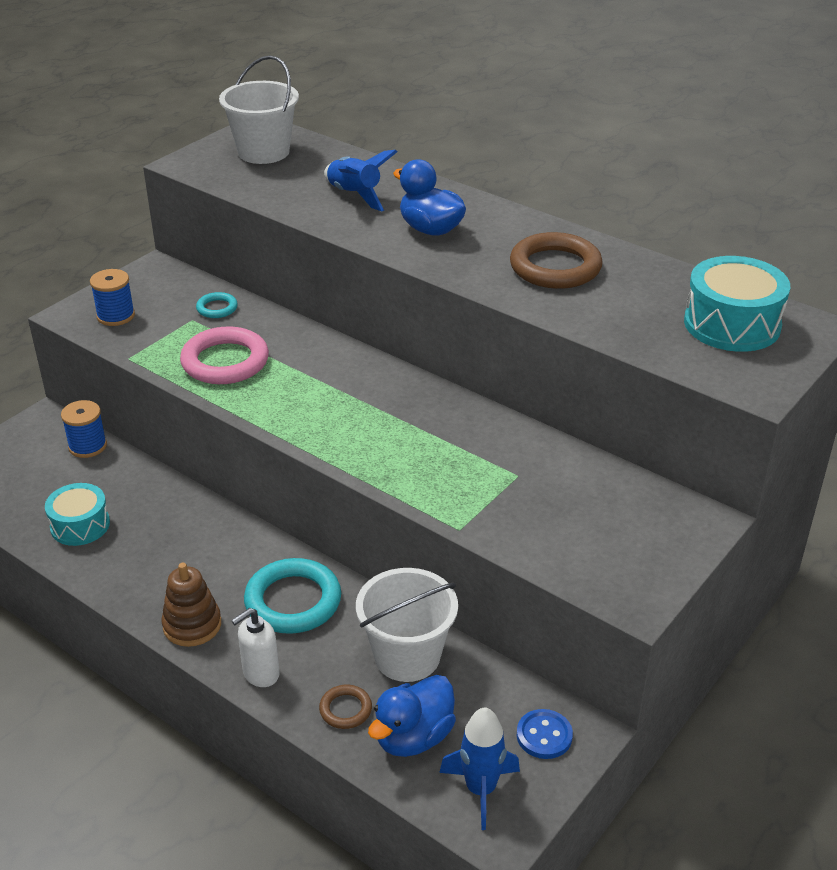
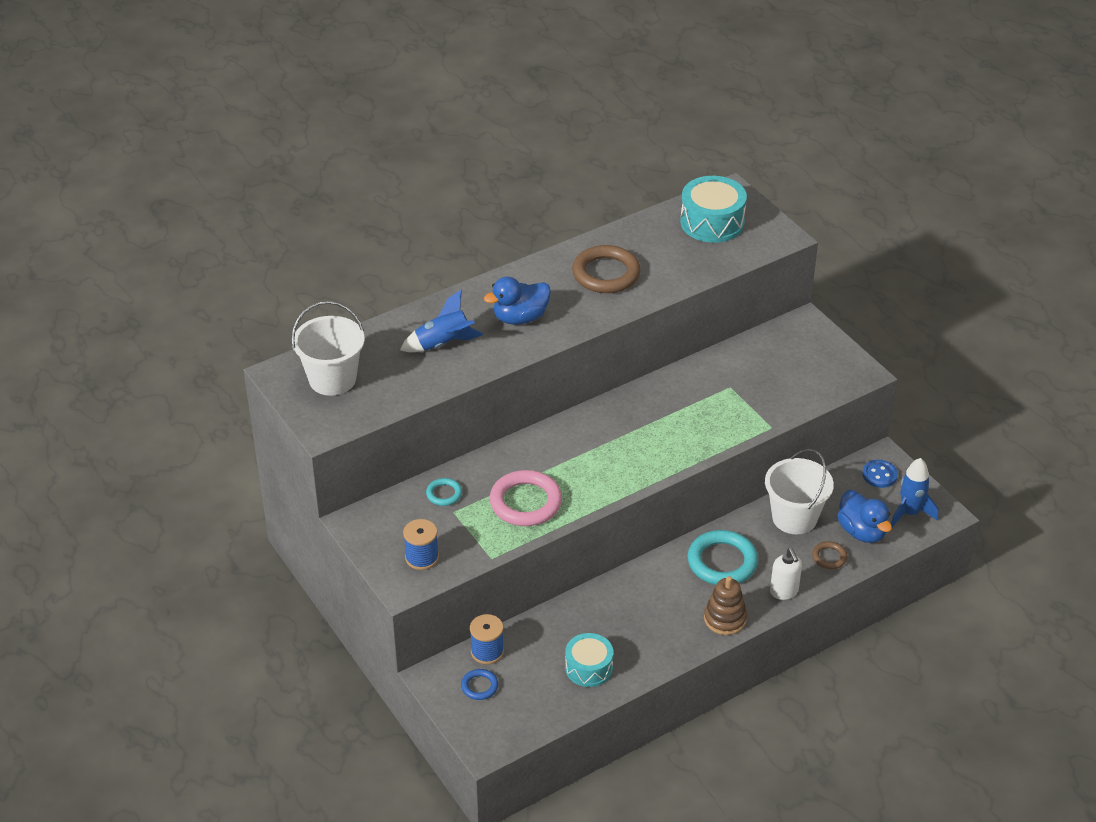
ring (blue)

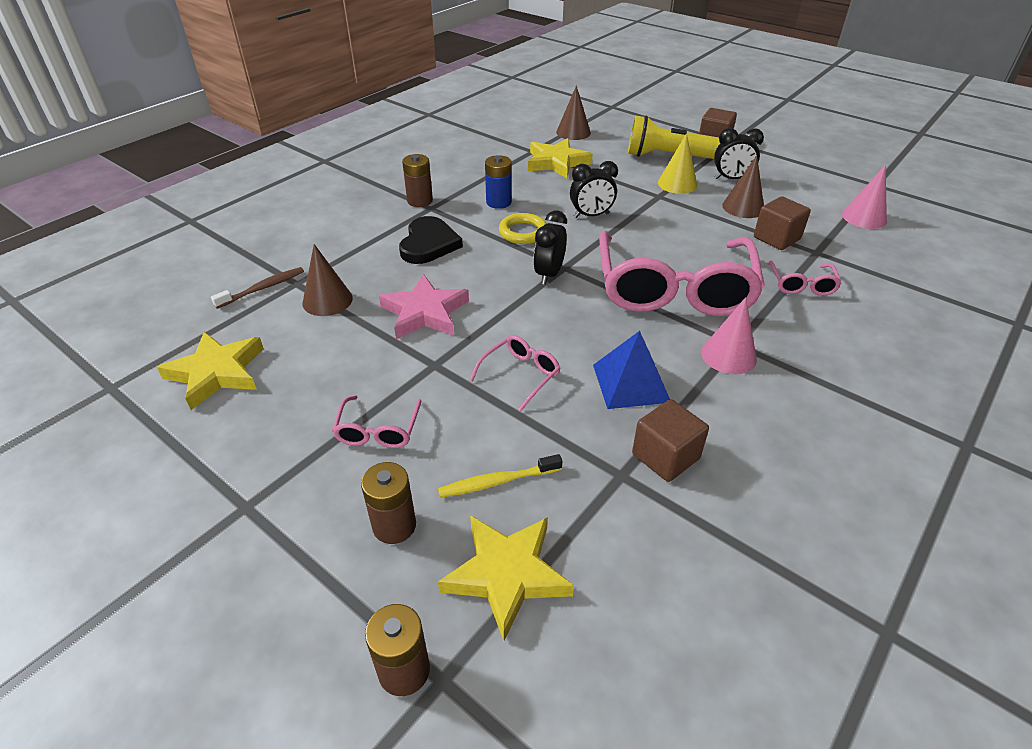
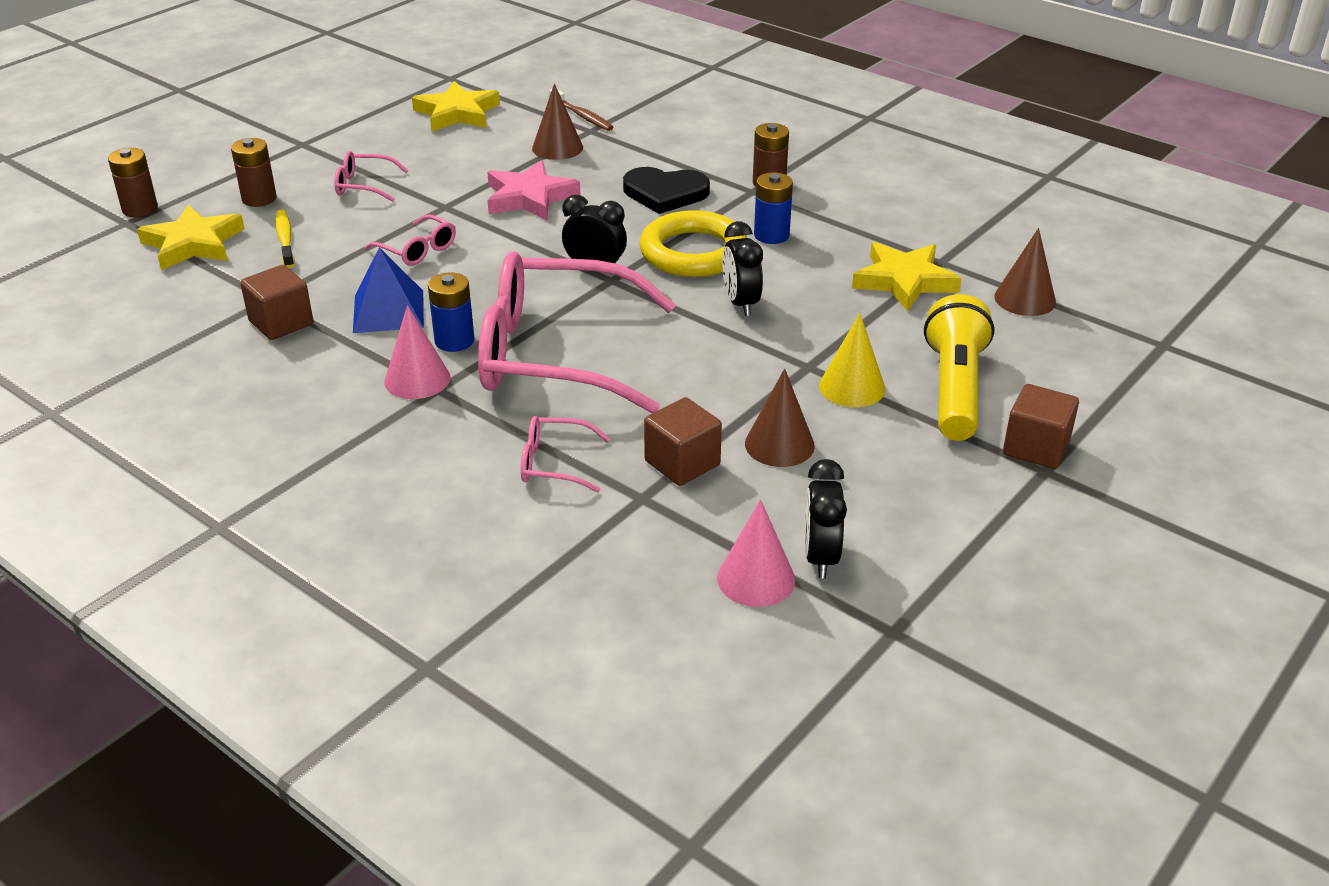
battery (blue) (no. 1 from left)
clock (black) (no. 3 from left)
ring (yellow)

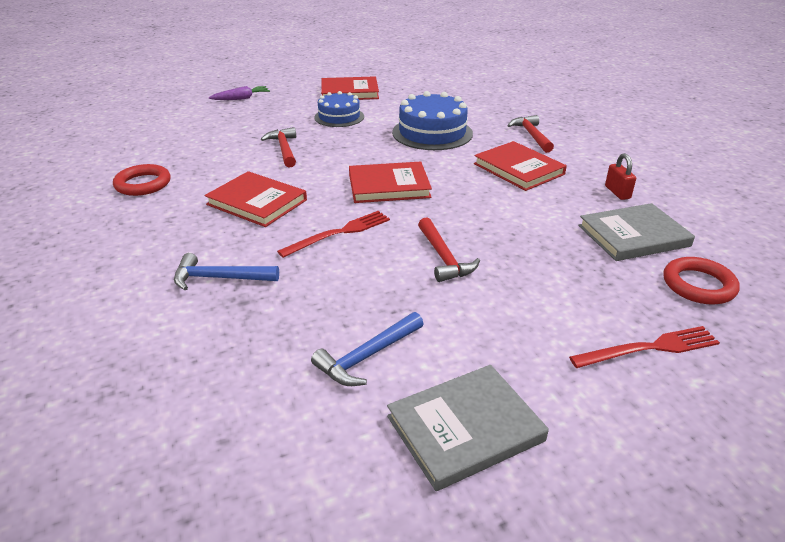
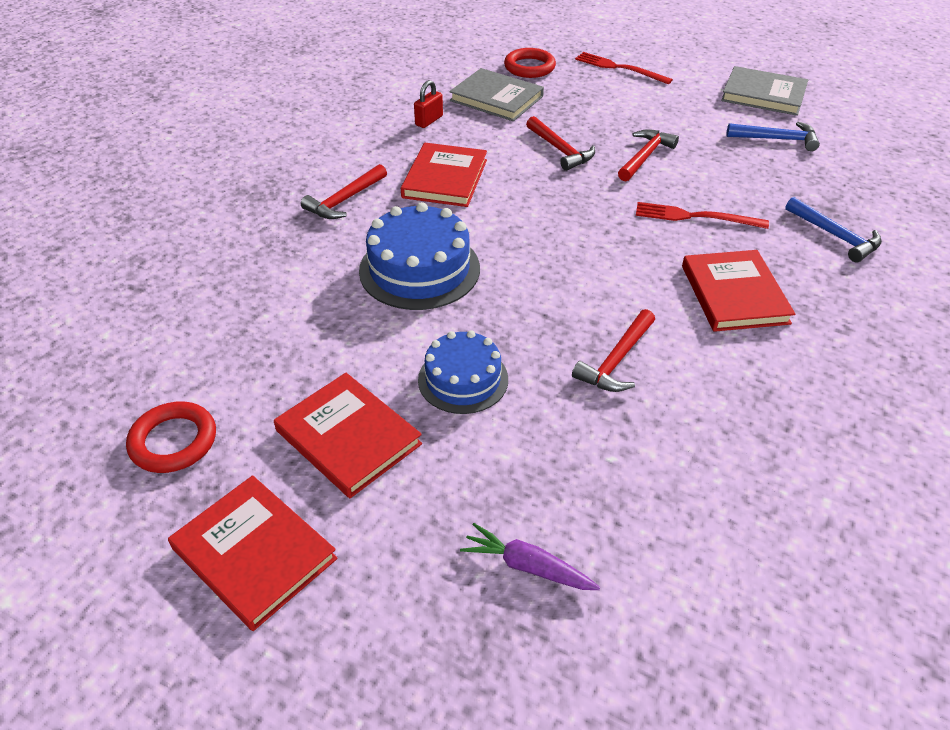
hammer (red) (no. 2 from left)
ring (red) (no. 1 from left)
book (red) (no. 1 from left)

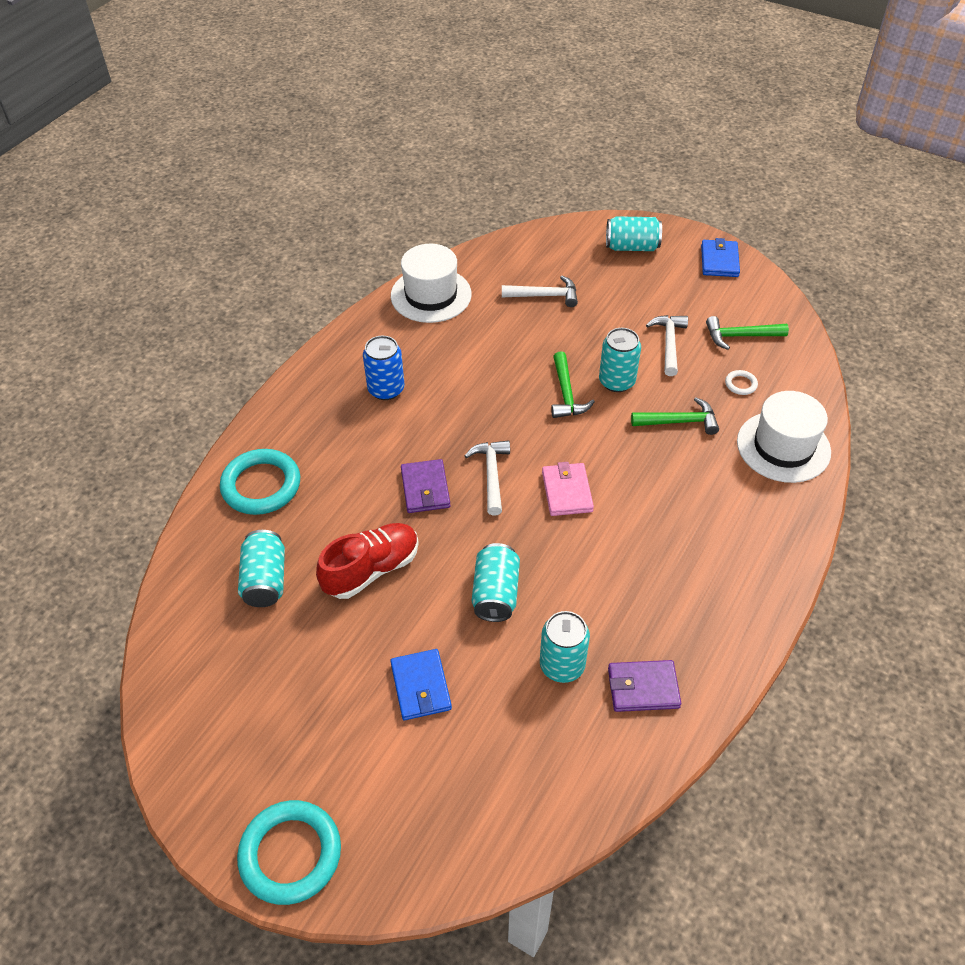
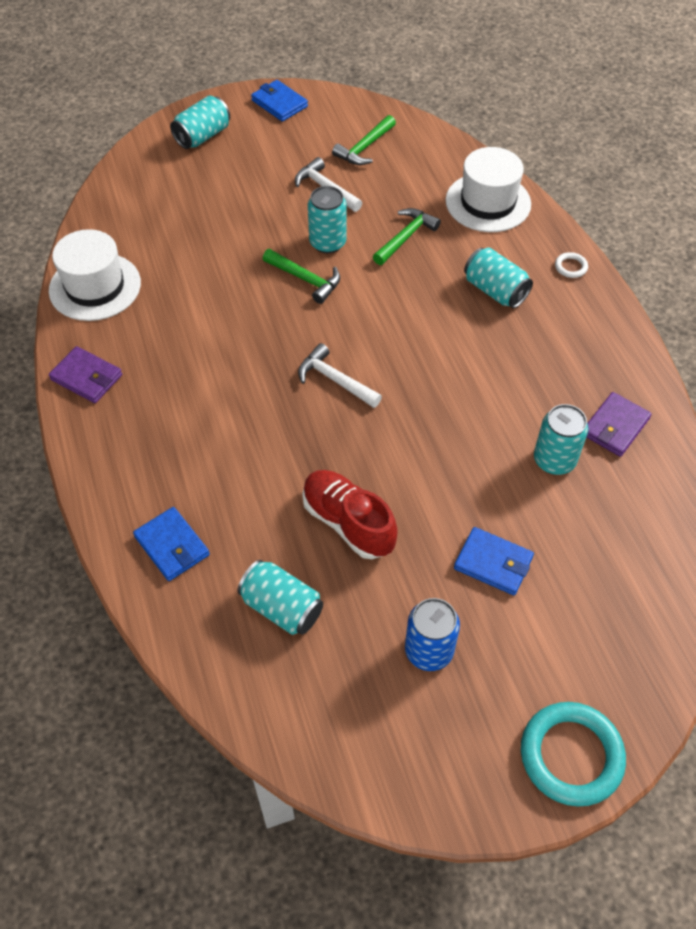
hammer (white) (no. 2 from left in the first image)
wallet (pink)
can (blue)
wallet (purple) (no. 1 from left)
can (turquoise) (no. 4 from left)
ring (white)
wallet (blue) (no. 1 from left)
shoe (red)

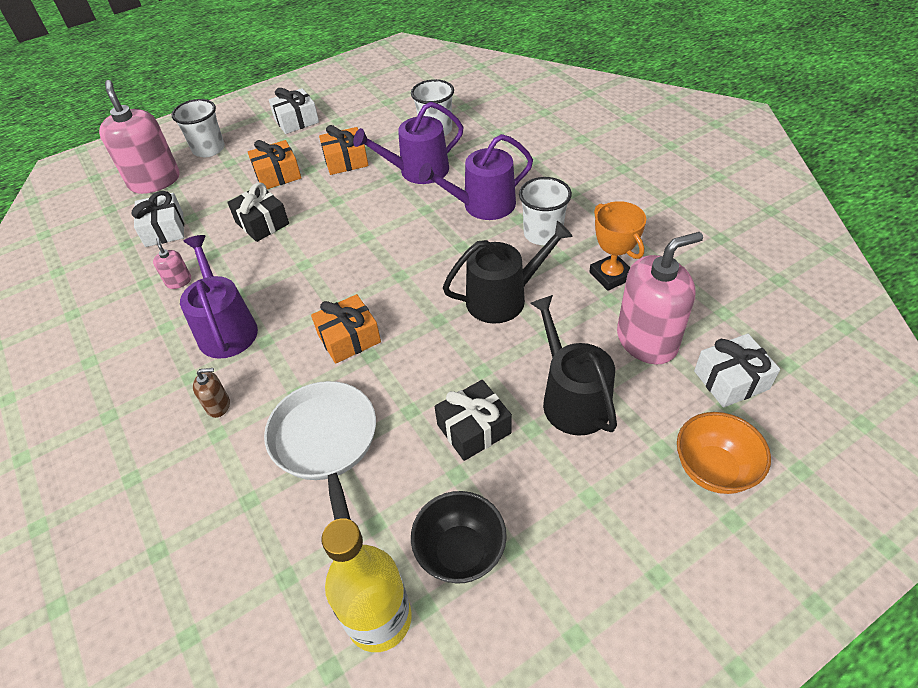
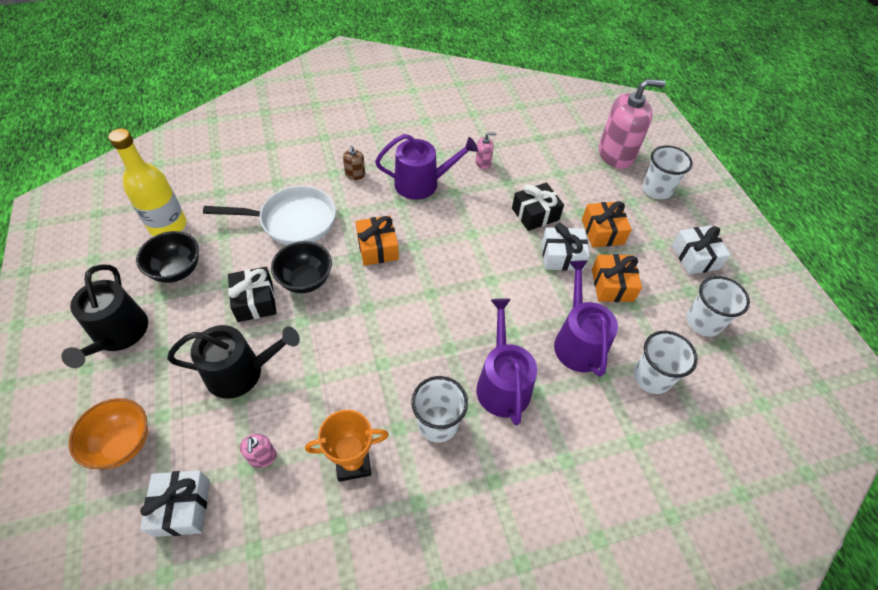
bowl (black) (no. 2 from left)
cup (white) (no. 4 from left)
gift (white) (no. 2 from left)
watering can (black) (no. 1 from left)
soap dispenser (pink) (no. 1 from left)

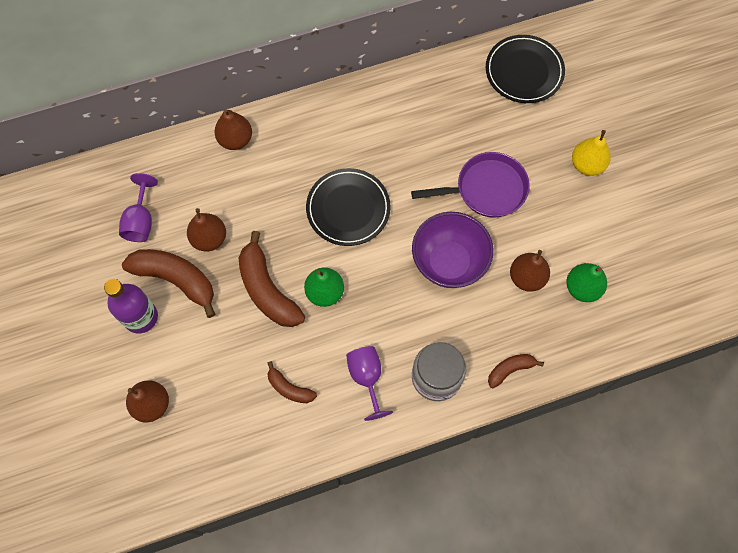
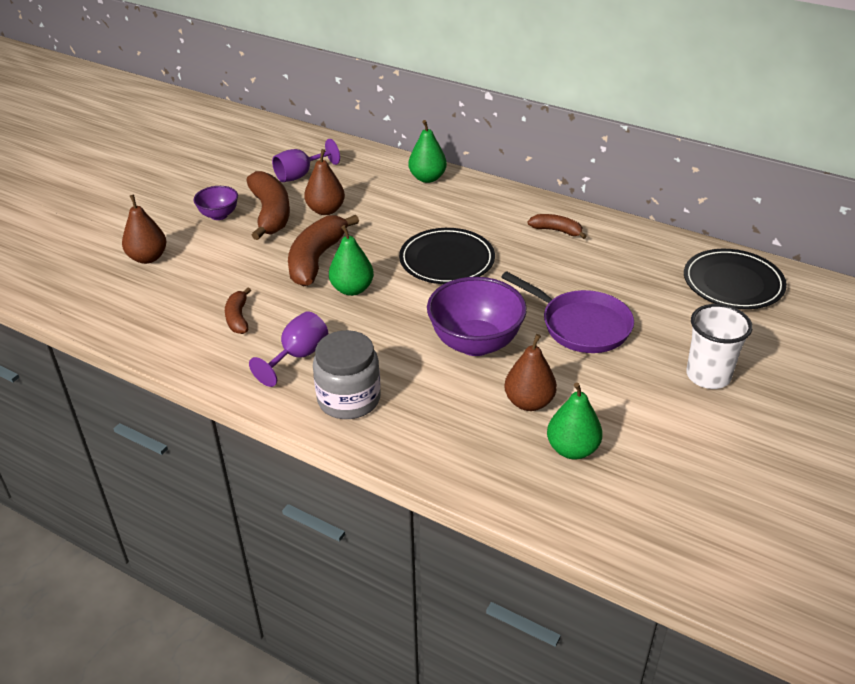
banana (brown) (no. 4 from left)
bowl (purple) (no. 1 from left)
cup (white)
pear (green) (no. 2 from left)

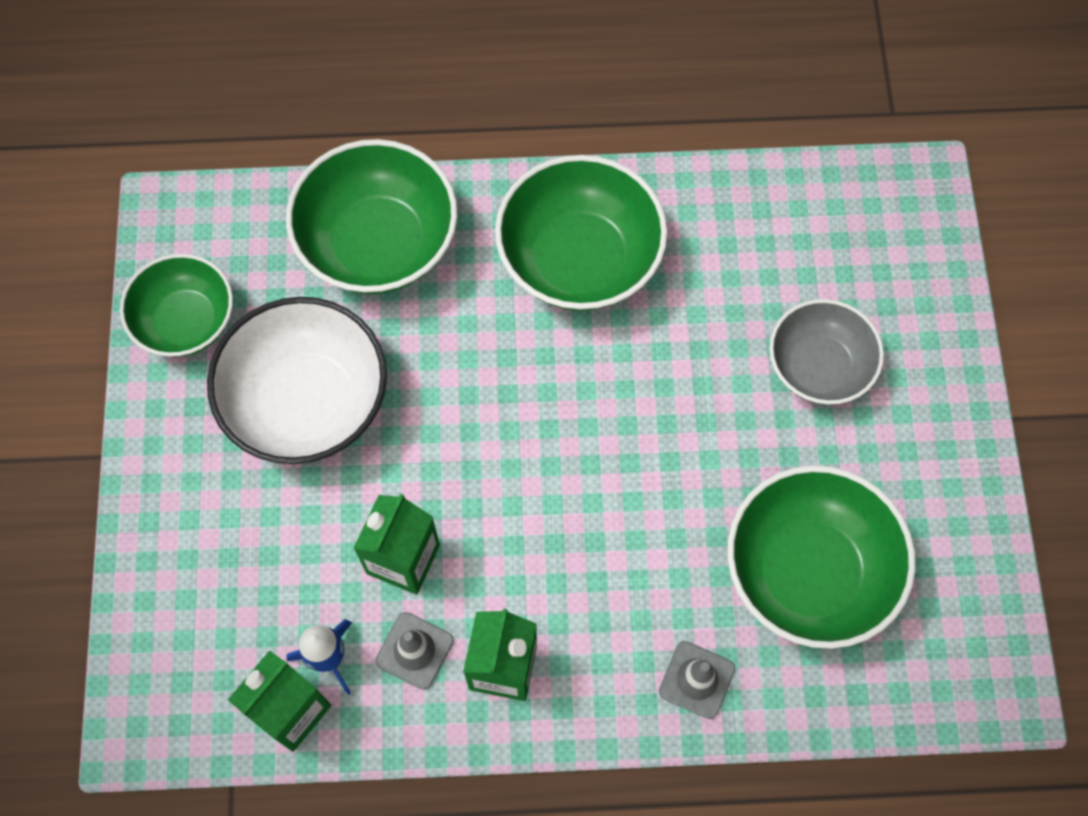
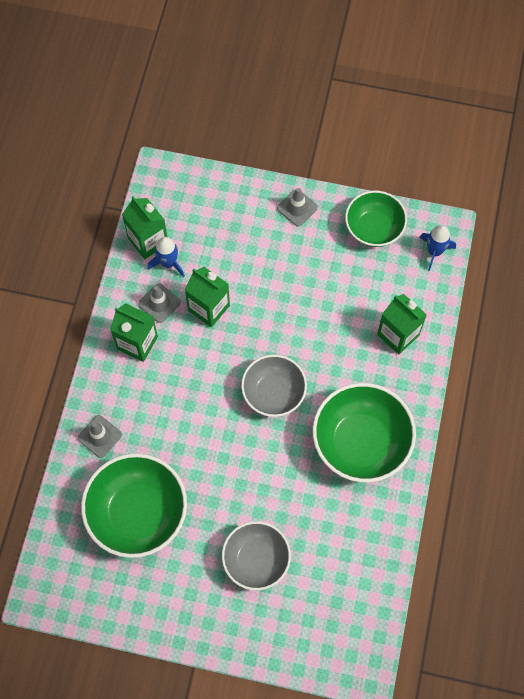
bowl (white)
bowl (grey) (no. 2 from left)
traffic cone (grey) (no. 3 from left)
rocket (blue) (no. 2 from left)
carton (green) (no. 4 from left)

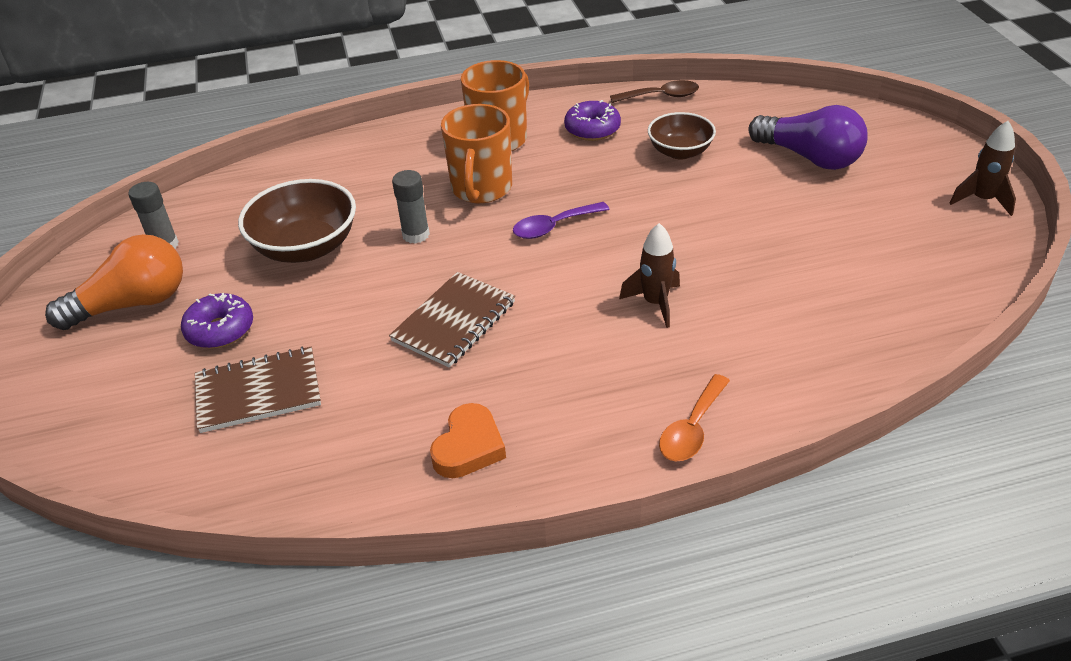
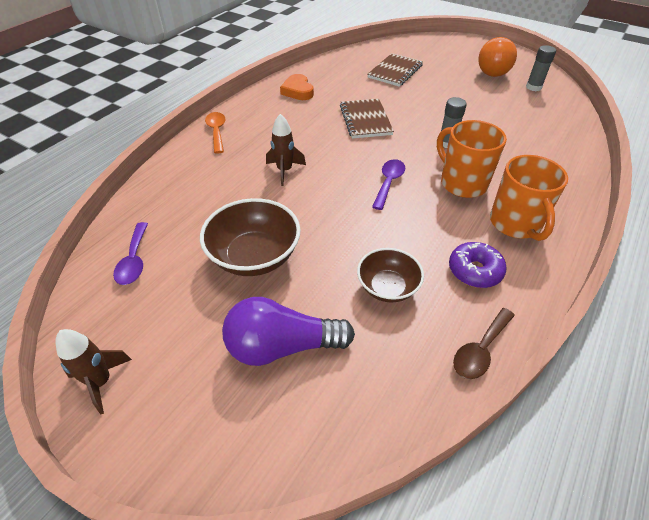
donut (purple) (no. 1 from left in the first image)
spoon (purple) (no. 1 from left)
bowl (brown) (no. 1 from left)

